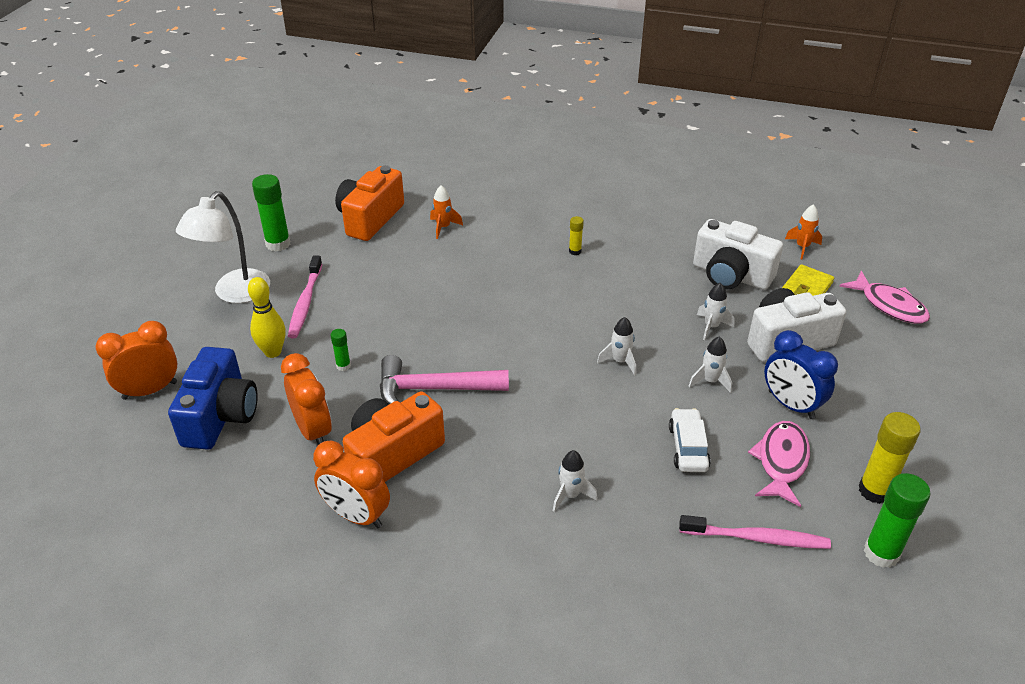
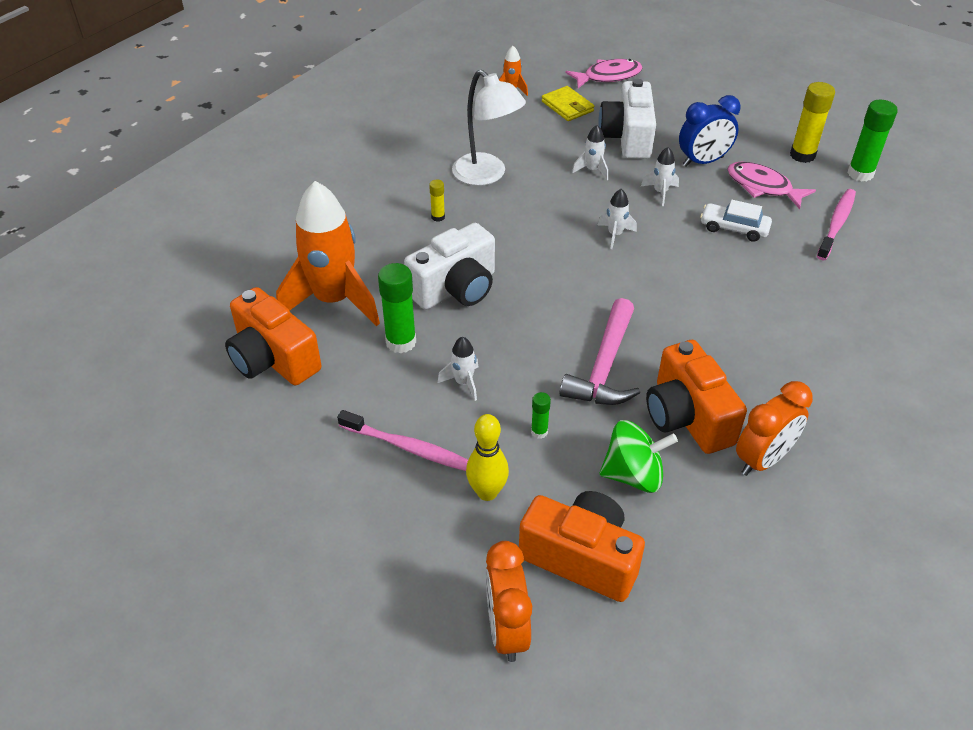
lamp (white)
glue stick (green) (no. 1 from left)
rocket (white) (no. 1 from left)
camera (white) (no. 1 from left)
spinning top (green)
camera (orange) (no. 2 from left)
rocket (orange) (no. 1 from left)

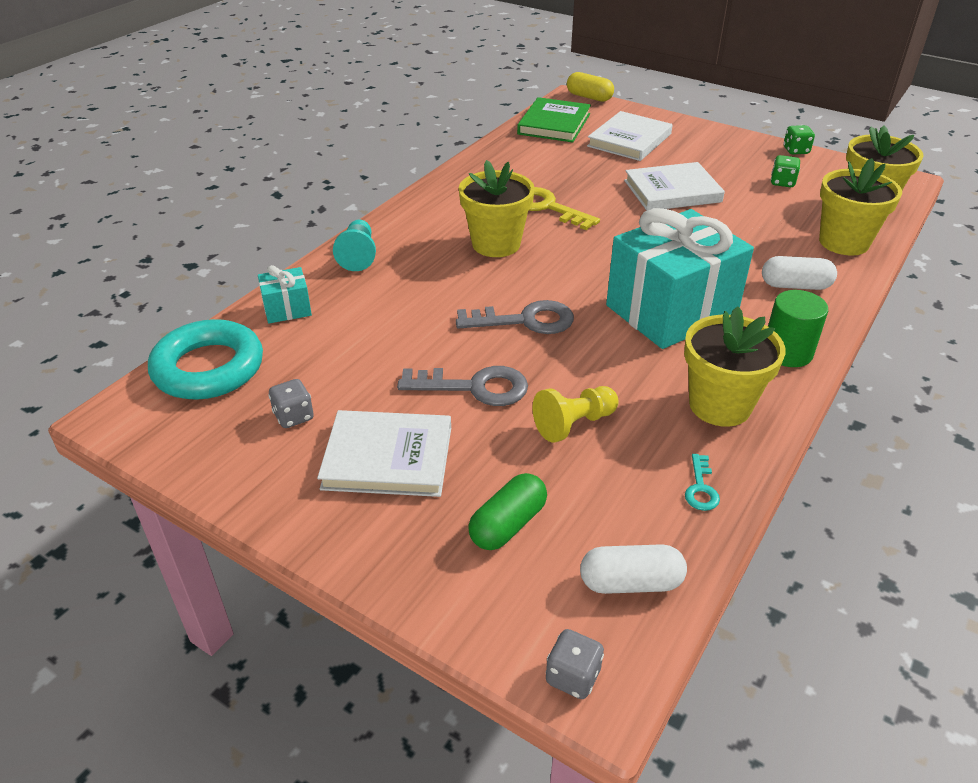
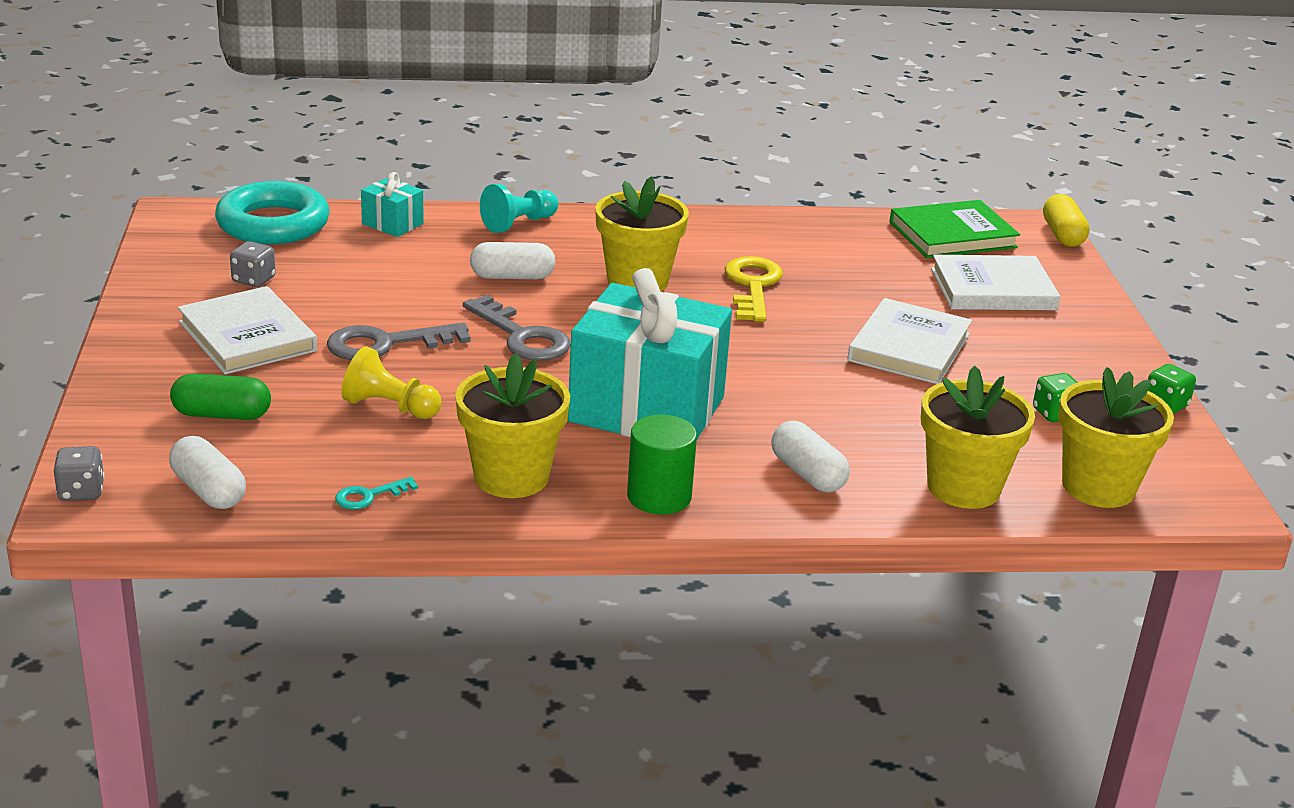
capsule (white) (no. 2 from left)
key (grey) (no. 1 from left)
book (white) (no. 2 from left)

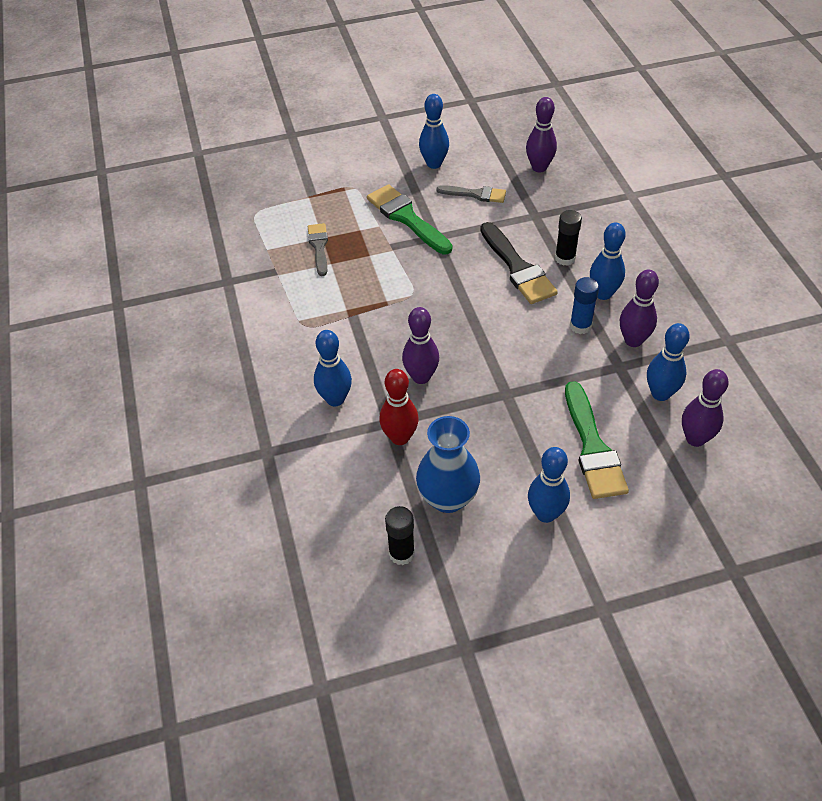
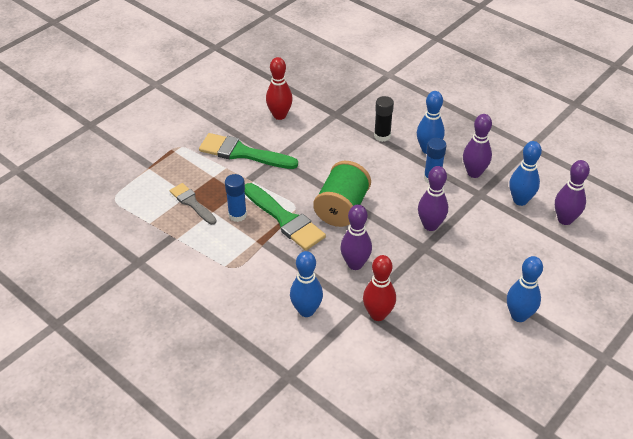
glue stick (black) (no. 1 from left in the first image)
vase (blue)
bowling pin (blue) (no. 2 from left in the first image)
brush (black)
glue stick (blue) (no. 1 from left)
spool (green)
bowling pin (purple) (no. 2 from left)
brush (green) (no. 2 from left)
bowling pin (red) (no. 1 from left)

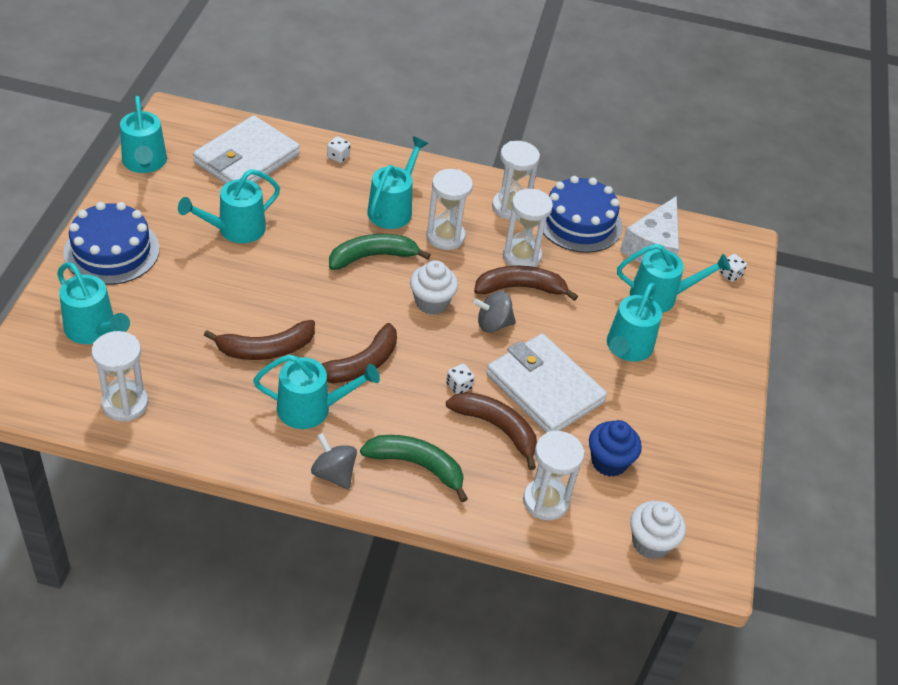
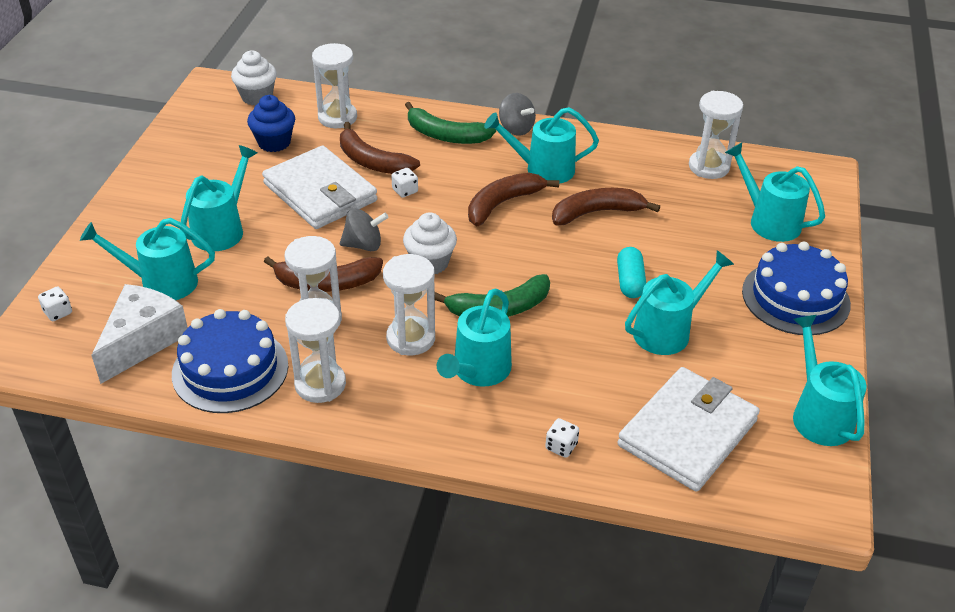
capsule (turquoise)

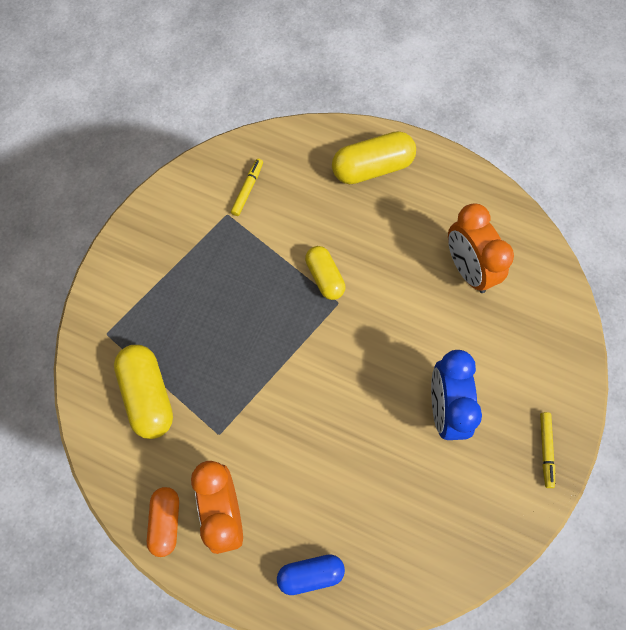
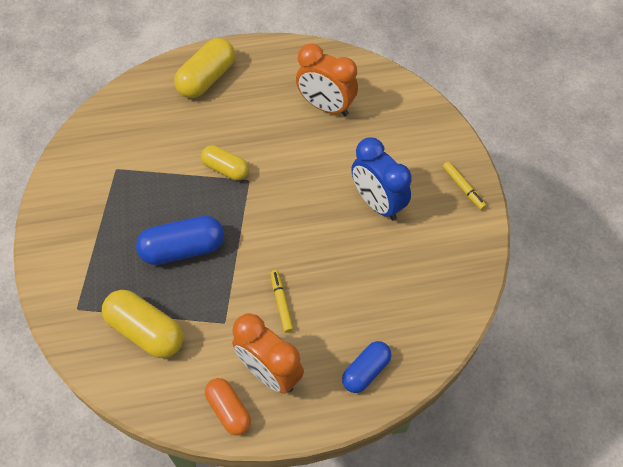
capsule (blue) (no. 1 from left)
marker (yellow) (no. 1 from left)

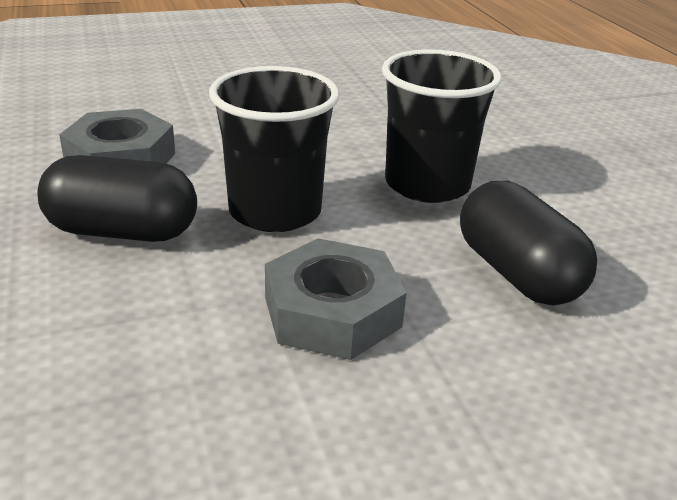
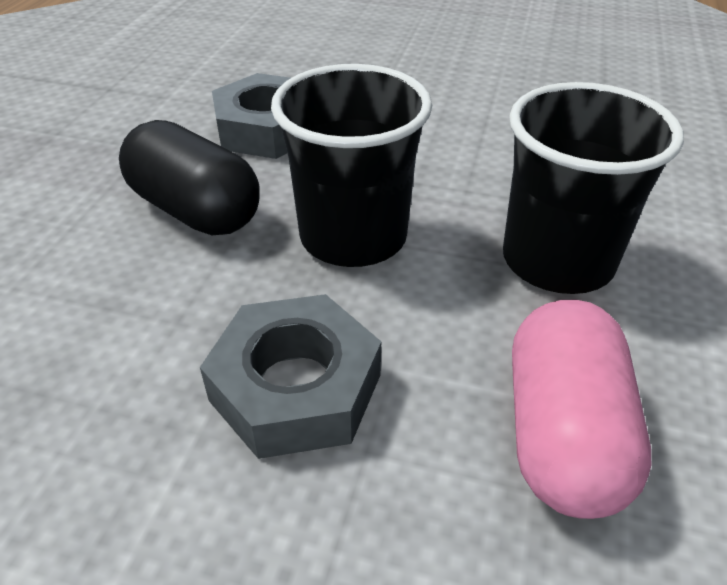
capsule (pink)

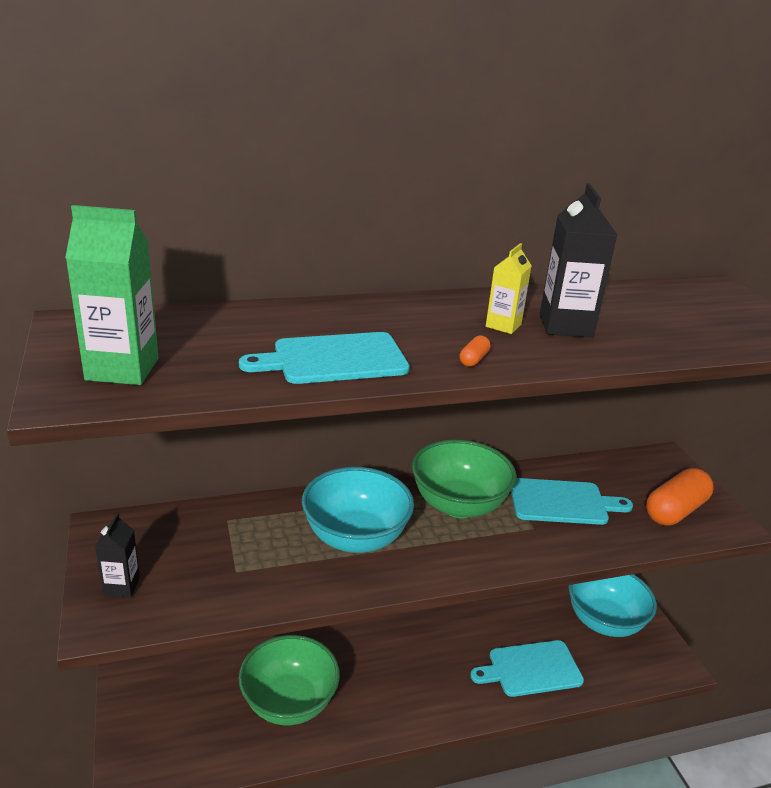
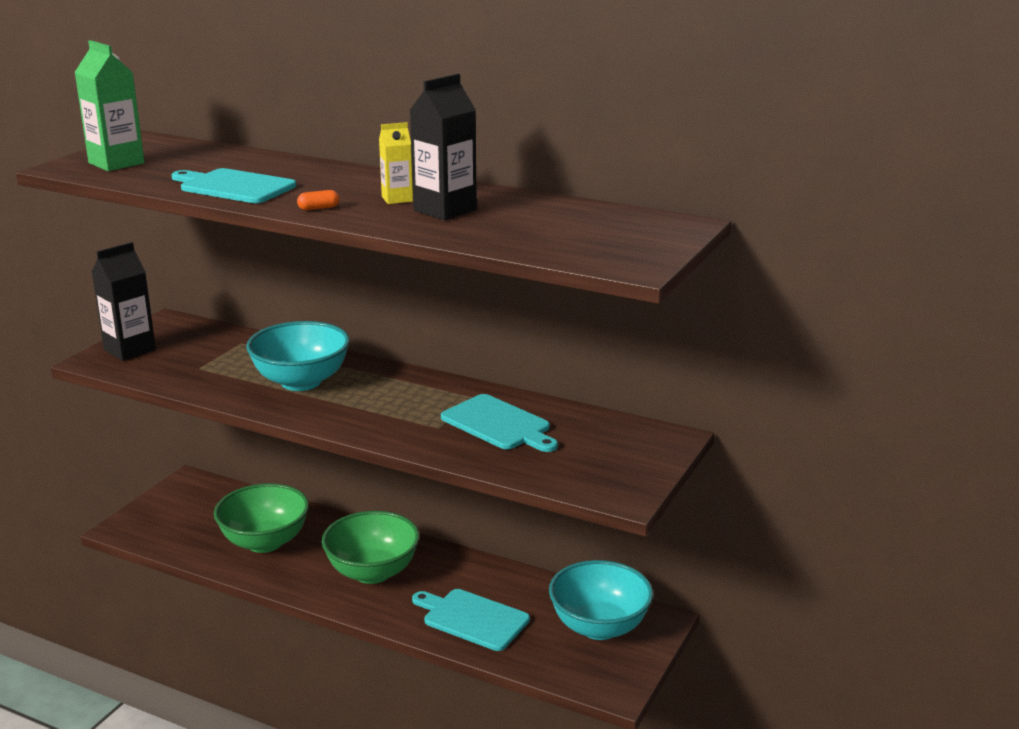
capsule (orange) (no. 2 from left in the first image)
bowl (green) (no. 2 from left)
carton (black) (no. 1 from left)

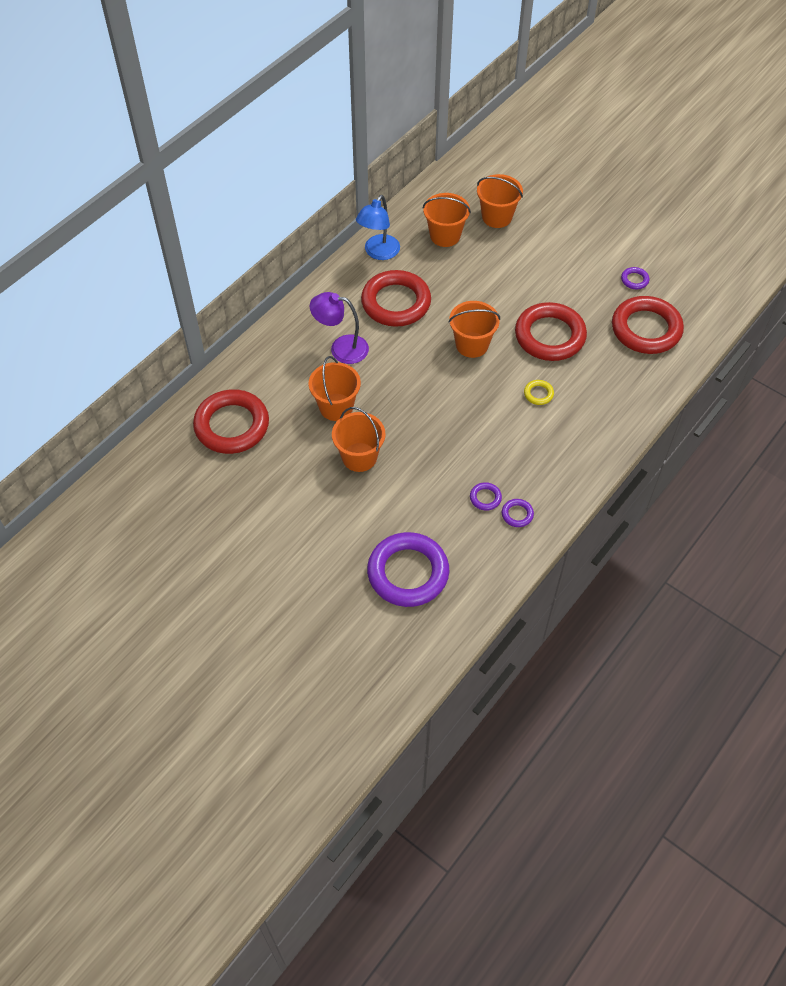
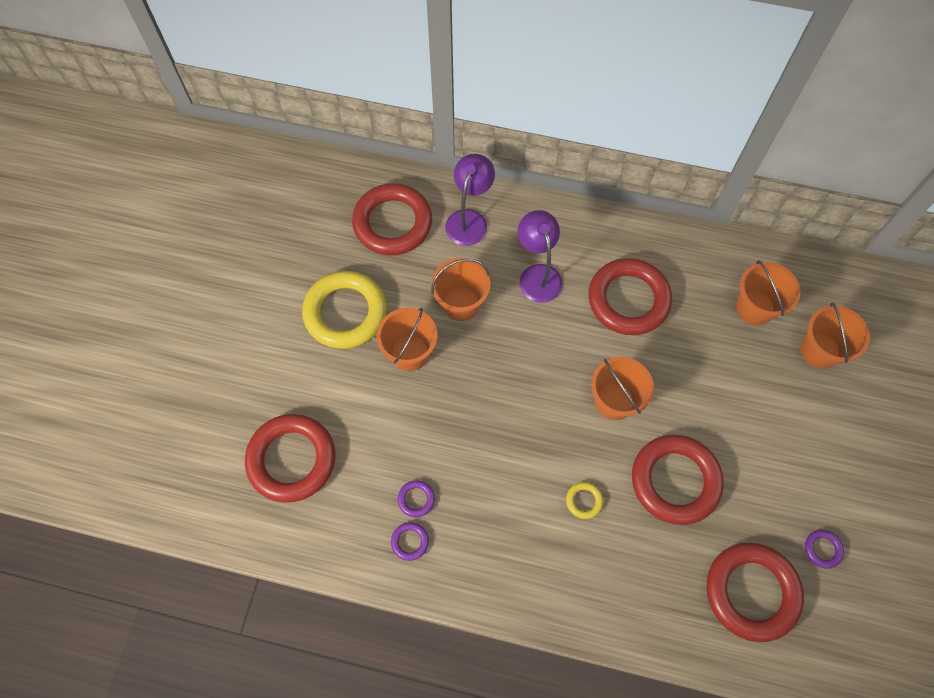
lamp (blue)
ring (yellow) (no. 1 from left)
lamp (purple) (no. 1 from left)
ring (red) (no. 1 from left)

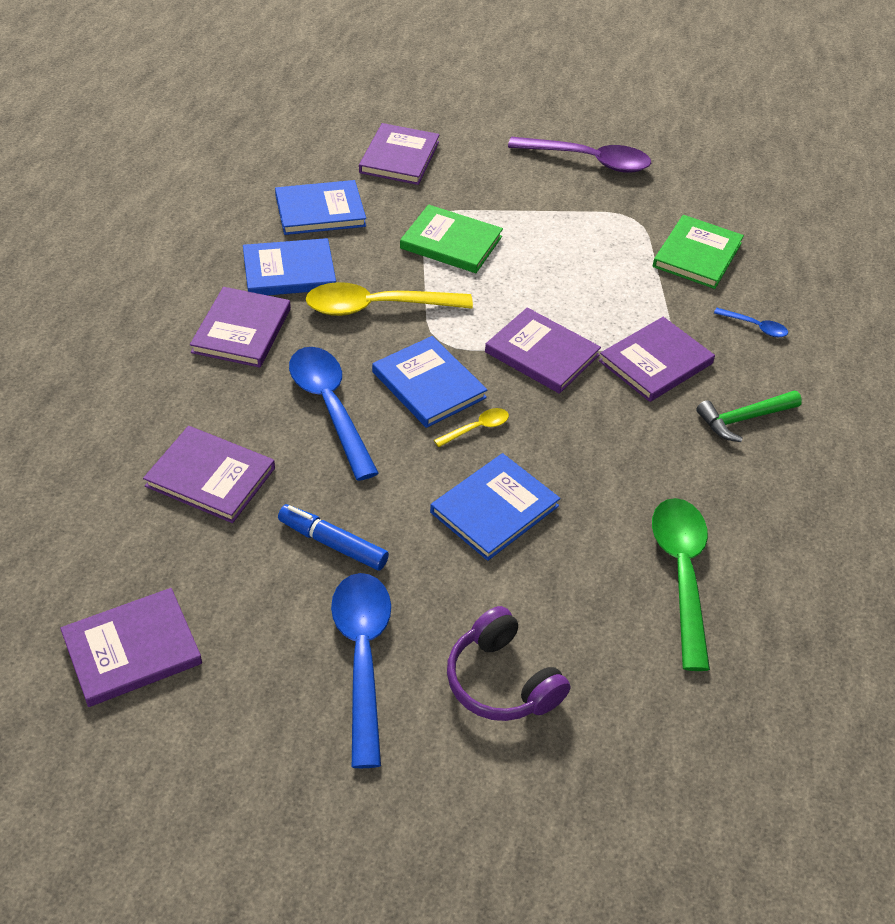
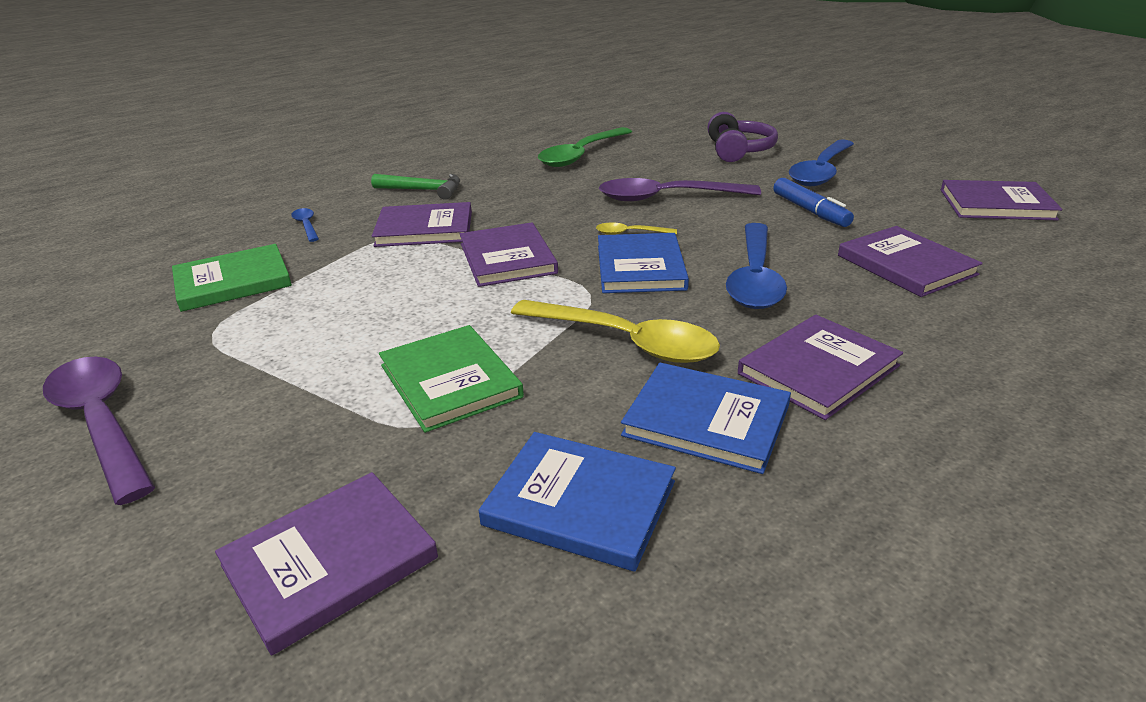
spoon (purple) (no. 2 from left)

